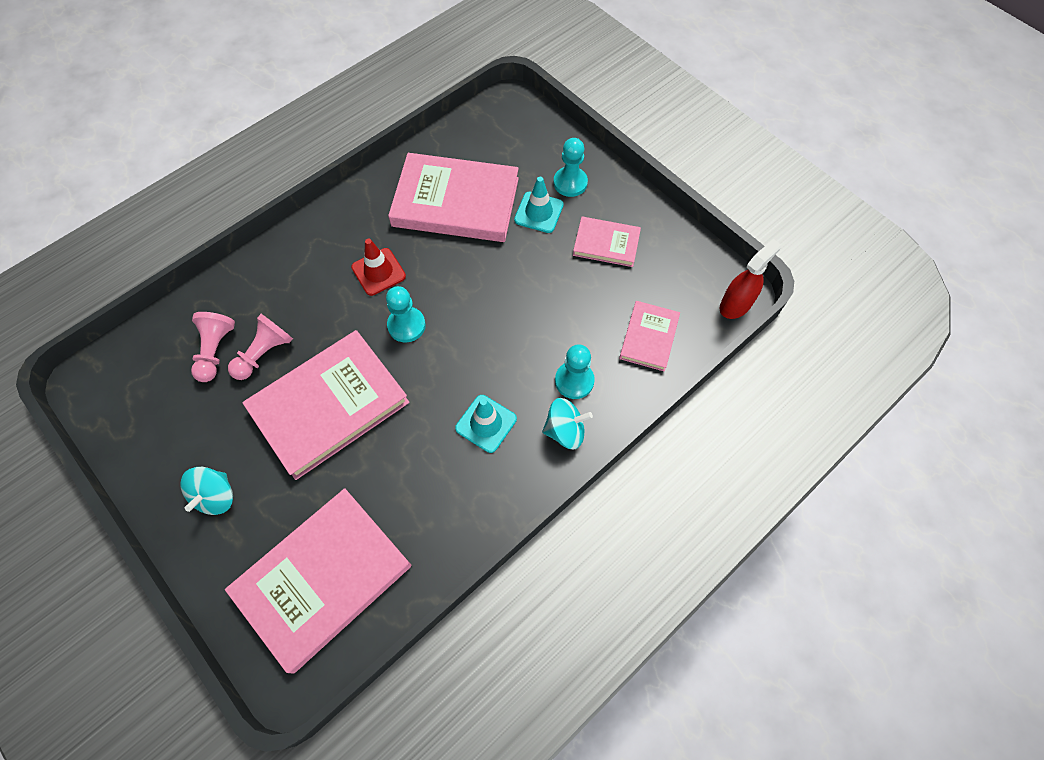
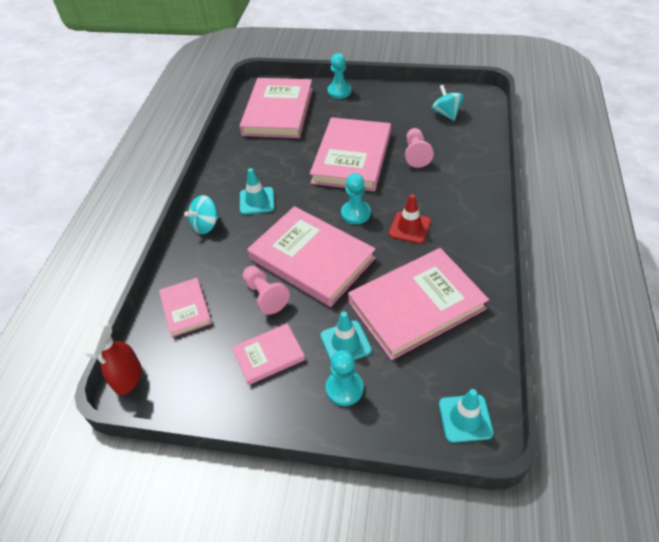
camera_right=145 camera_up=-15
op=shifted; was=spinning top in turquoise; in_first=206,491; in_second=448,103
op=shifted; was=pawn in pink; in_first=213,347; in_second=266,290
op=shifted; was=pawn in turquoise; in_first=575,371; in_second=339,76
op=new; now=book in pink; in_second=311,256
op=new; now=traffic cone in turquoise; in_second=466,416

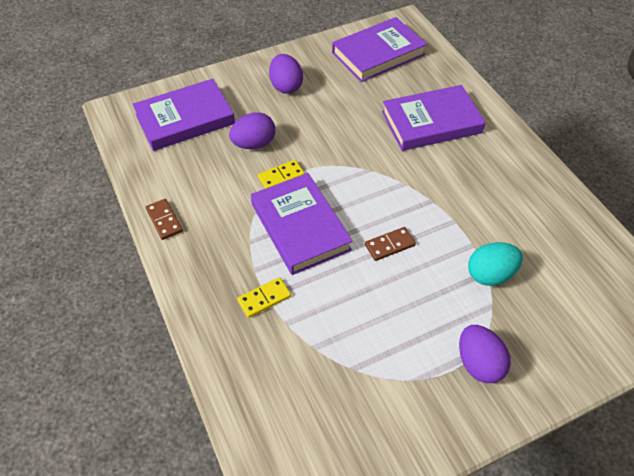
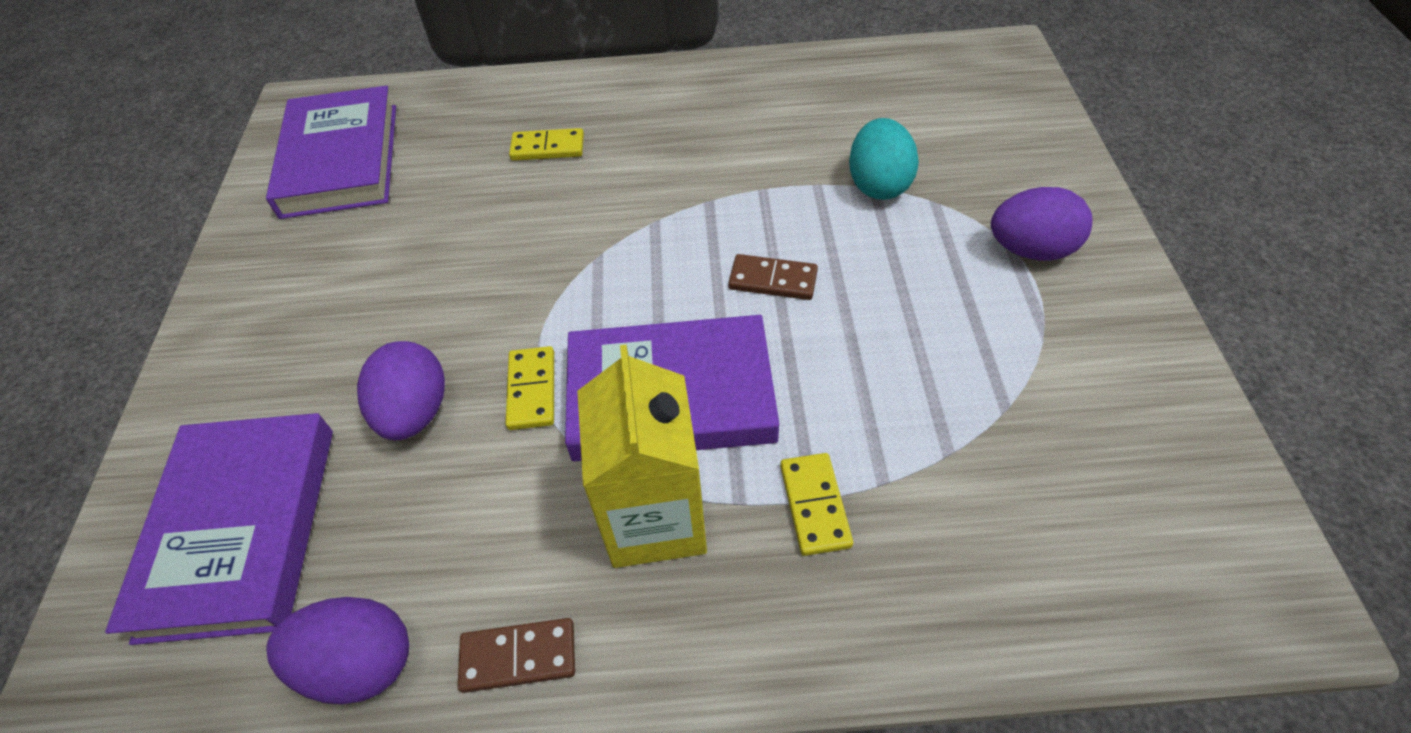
camera_right=-65 camera_up=0
op=shifted; was=egg in purple; in_first=286,74; in_second=337,651
op=rotated; was=domino in brown; in_first=390,244; in_second=773,277; clockwise=-75
op=swapped; was=book in purple; now=domino in yellow; in_first=434,118; in_second=546,144
op=new; now=carton in yellow; in_second=642,456

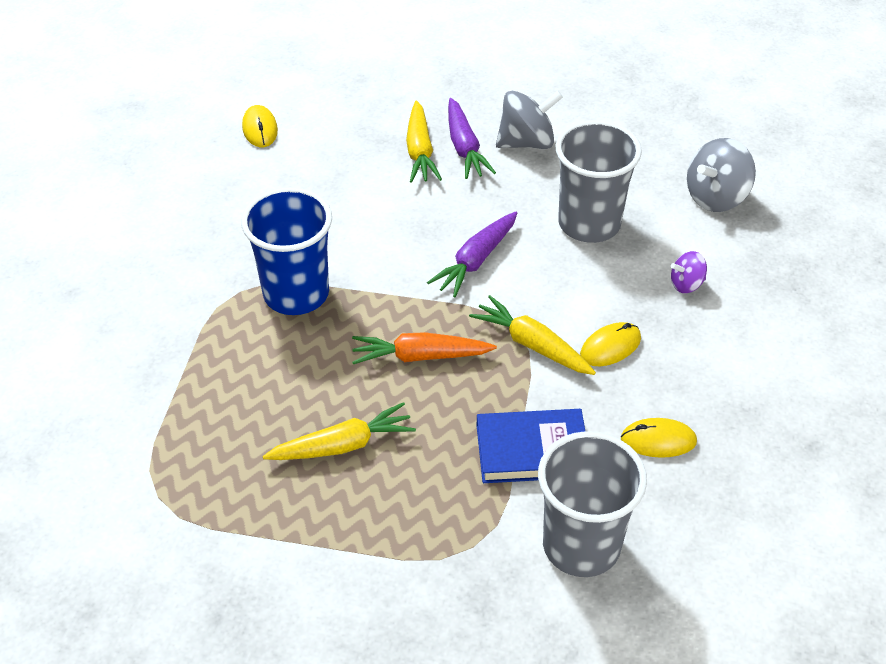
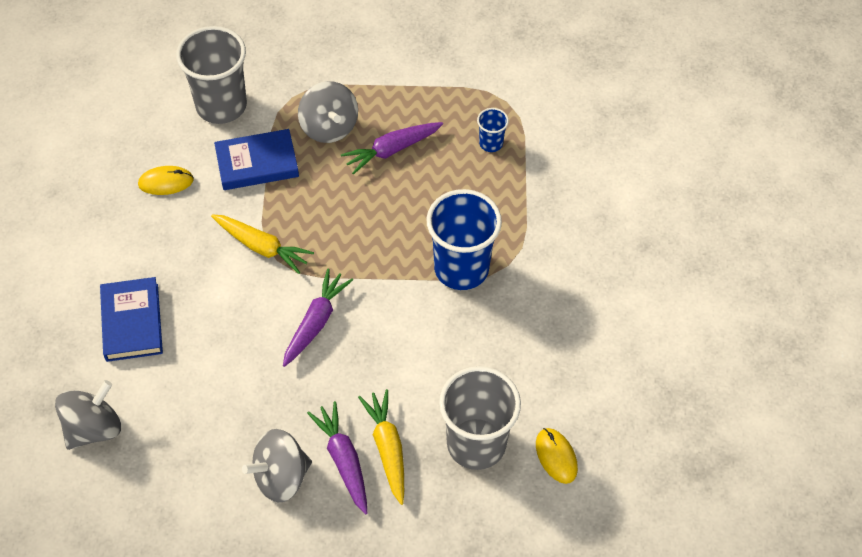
camera_right=170 camera_up=10
op=repainted; was=carrot in yellow; now=carrot in purple; in_first=339,431; in_second=392,148
op=gone; was=carrot in orange; in_first=424,348
op=shifted; was=cup in grey; in_first=599,181; in_second=480,418
op=gone; was=mouse in yellow; in_first=610,344
op=swapped; was=spinning top in purple; now=book in blue; in_first=689,272; in_second=131,319
op=new; now=spinning top in grey; in_second=328,112
op=new; now=cup in blue; in_second=493,130

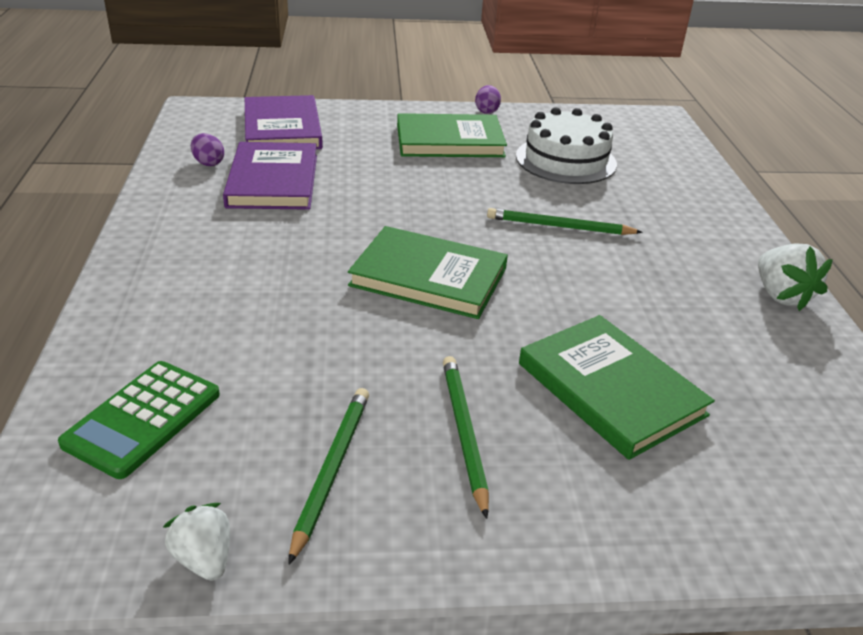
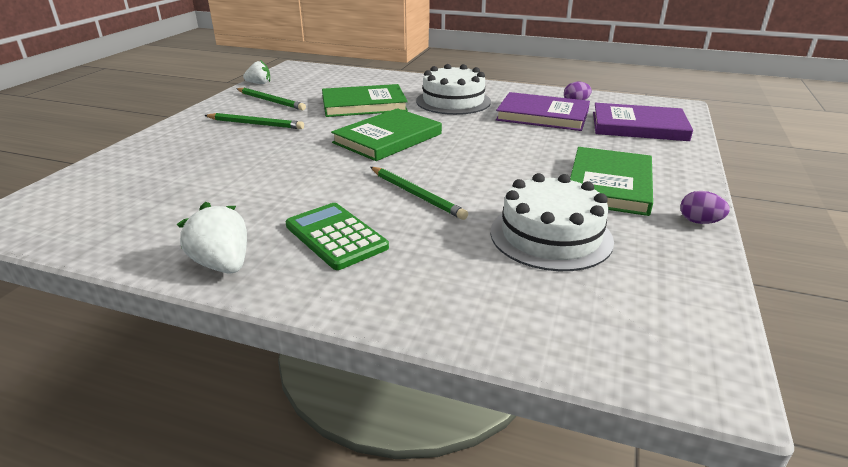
camera_right=115 camera_up=-5
op=shifted; was=calculator in green; in_first=139,420; in_second=337,236
op=rotated; was=pencil in green; in_first=565,221; in_second=419,193; clockwise=105
op=shifted; was=book in green; in_first=617,387; in_second=365,100
op=rotated; was=strawberry in white; in_first=795,277; in_second=212,237; clockwise=45
op=new; now=cake in white; in_second=453,89

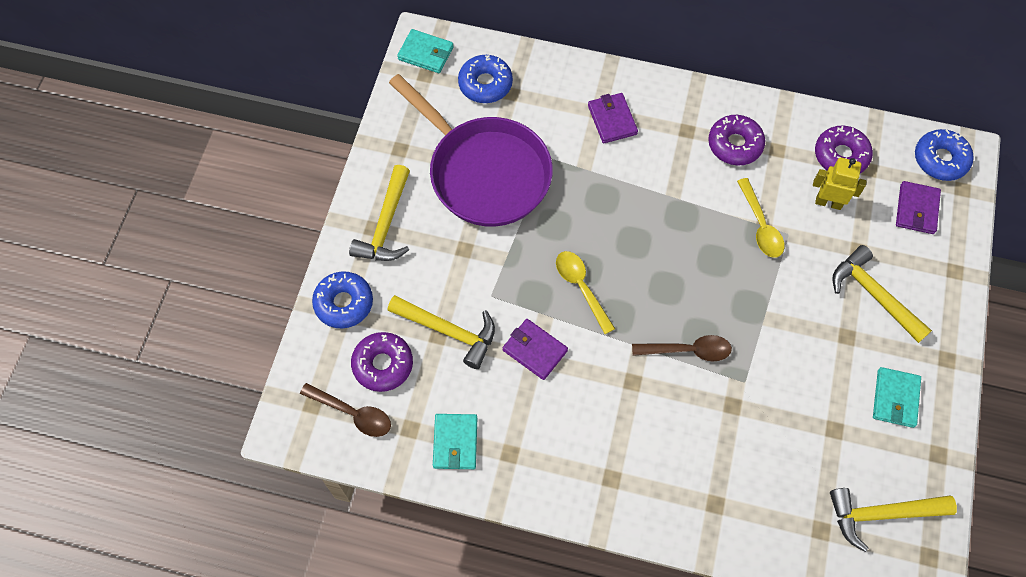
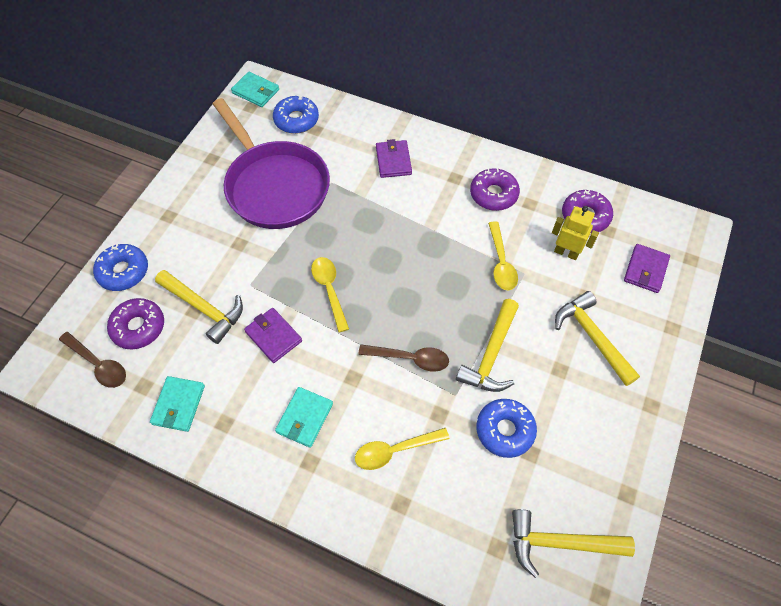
camera_right=10 camera_up=-5
op=shifted; was=hammer in yellow; in_first=379,213; in_second=487,345
op=shifted; was=wallet in turquoise; in_first=897,397; in_second=304,417
op=shifted; was=donut in blue; in_first=944,155; in_second=506,428
op=new; now=spoon in yellow; in_second=402,449

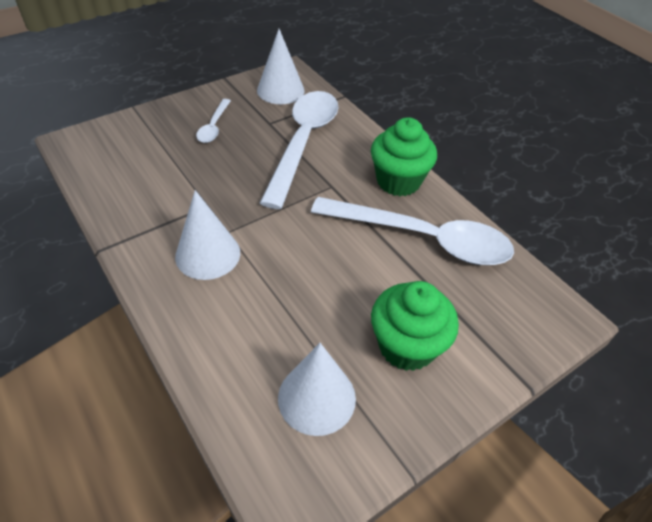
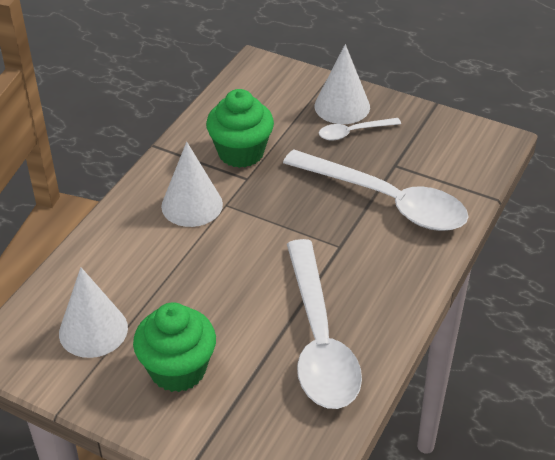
camera_right=65 camera_up=-5
op=shifted; was=cone in white; in_first=281,66; in_second=342,84
op=rotated; was=spoon in white; in_first=299,150; in_second=375,190; clockwise=45
op=shifted; was=cupcake in green; in_first=404,156; in_second=240,128

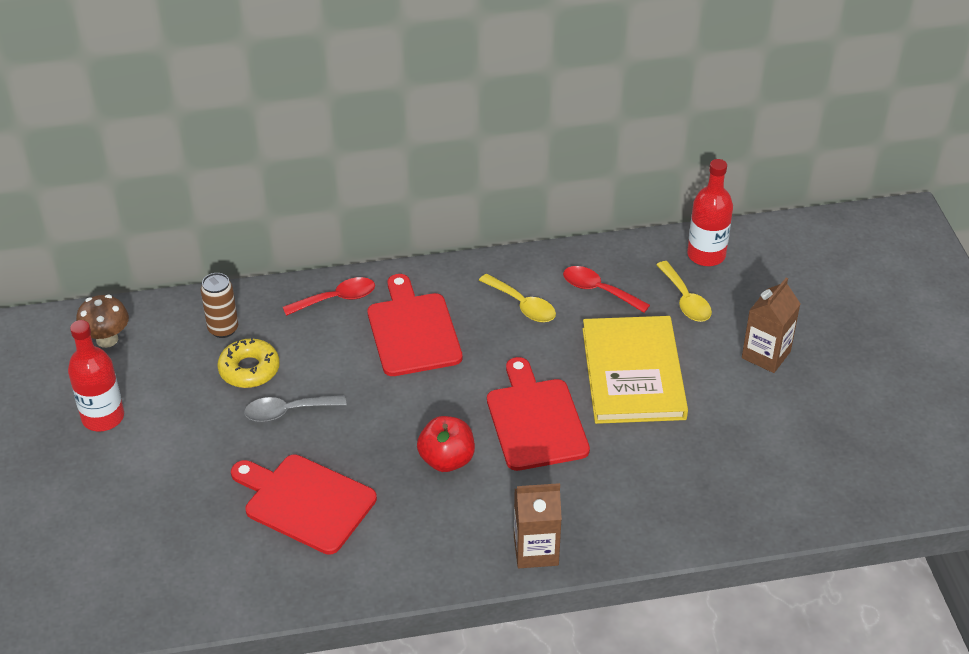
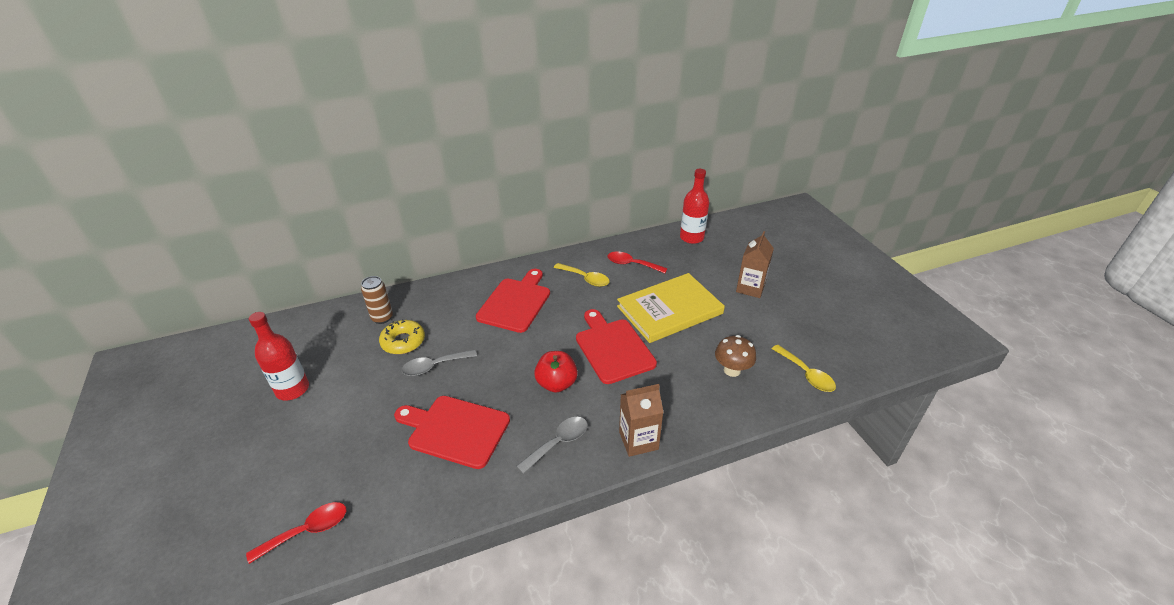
camera_right=-10 camera_up=-5
op=shifted; was=mushroom in brown; in_first=102,321; in_second=735,356
op=shifted; was=spoon in red; in_first=329,296; in_second=296,533
op=rotated; was=cutting board in red; in_first=415,325; in_second=513,301; clockwise=45
op=rotated; was=book in yellow; in_first=635,370; in_second=671,308; clockwise=75
op=shifted; was=spoon in yellow; in_first=684,291; in_second=804,368
op=new; now=spoon in grey; in_second=552,445

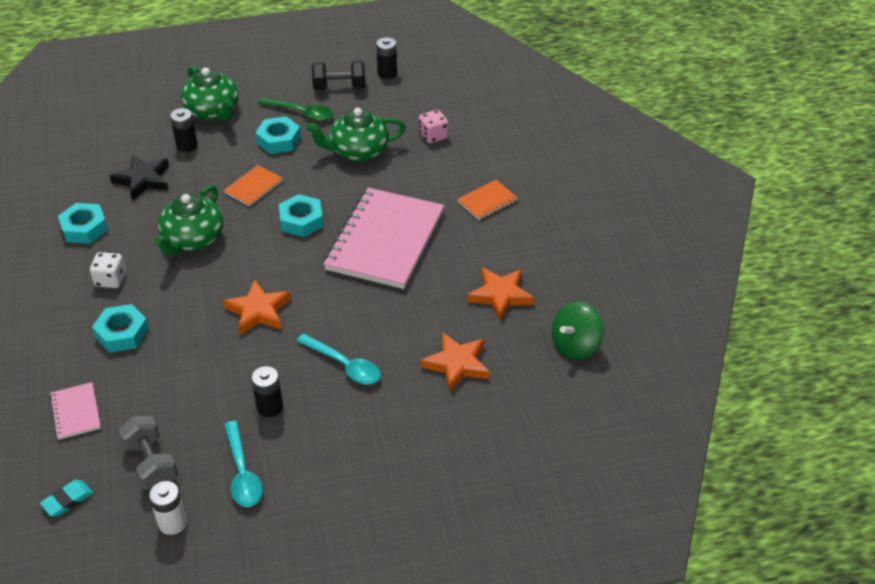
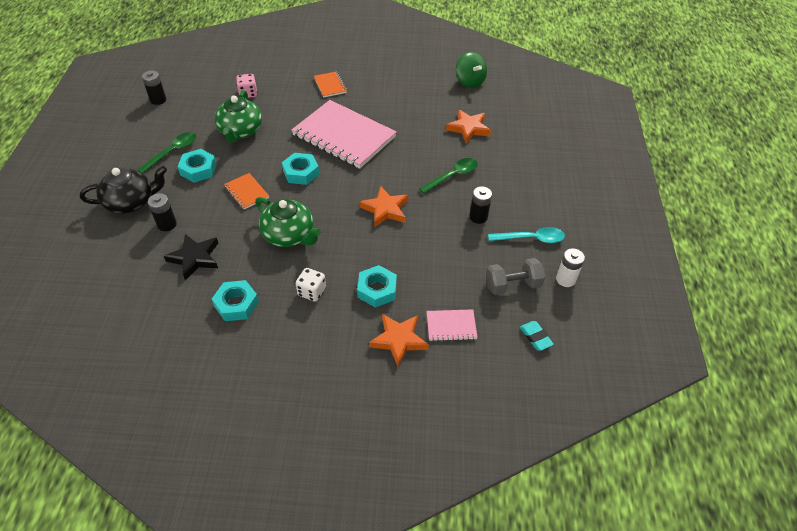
camera_right=-75 camera_up=5
op=repainted; was=teapot in green; now=teapot in black; in_first=210,93; in_second=123,190
op=repainted; was=spoon in turquoise; now=spoon in green; in_first=338,358; in_second=448,176
op=gone; was=dumbbell in black; in_first=338,75
op=shifted; was=star in orange; in_first=500,294; in_second=399,340

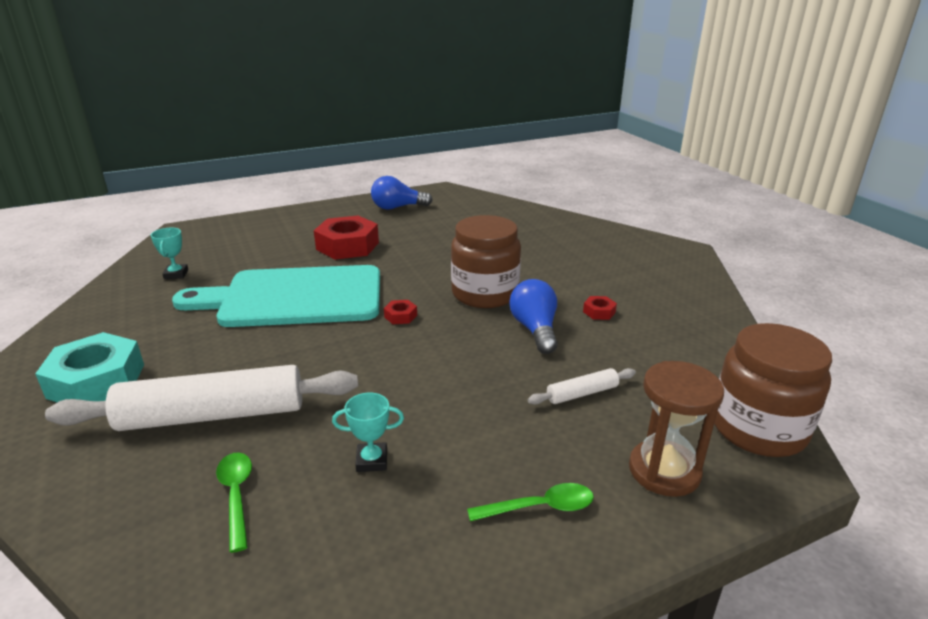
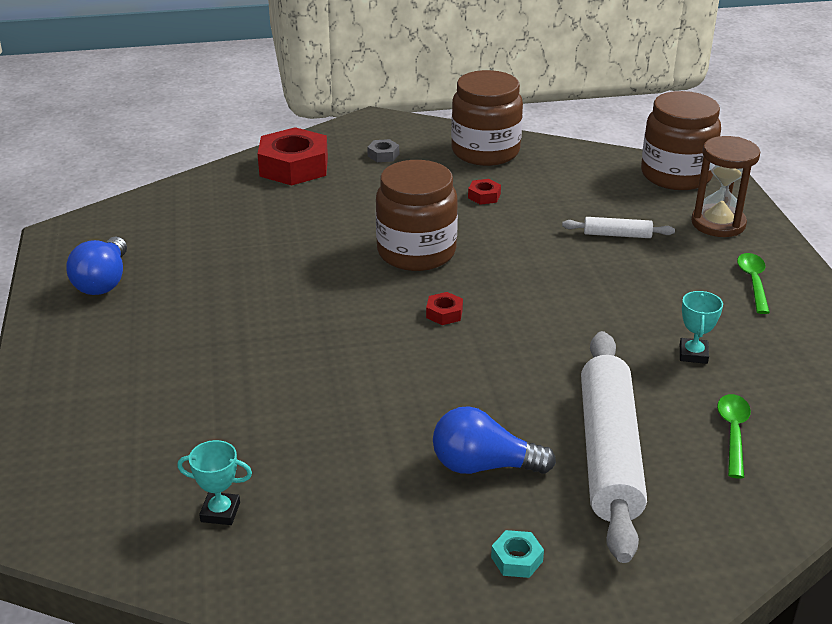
camera_right=-75 camera_up=5
op=scaled; was=nut in turquoise; in_first=89,367; in_second=517,554; ratio=0.43
op=gone; was=cutting board in turquoise; in_first=276,296
op=rotated; was=spoon in green; in_first=234,502; in_second=734,436; clockwise=105
op=shifted; was=nut in red; in_first=346,238; in_second=293,156
op=shifted; was=light bulb in blue; in_first=533,316; in_second=494,440
op=rotated; was=rolling pin in white; in_first=582,386; in_second=618,227; clockwise=-75
op=new; now=nut in grey; in_second=383,150
op=new; now=jar in brown; in_second=487,118

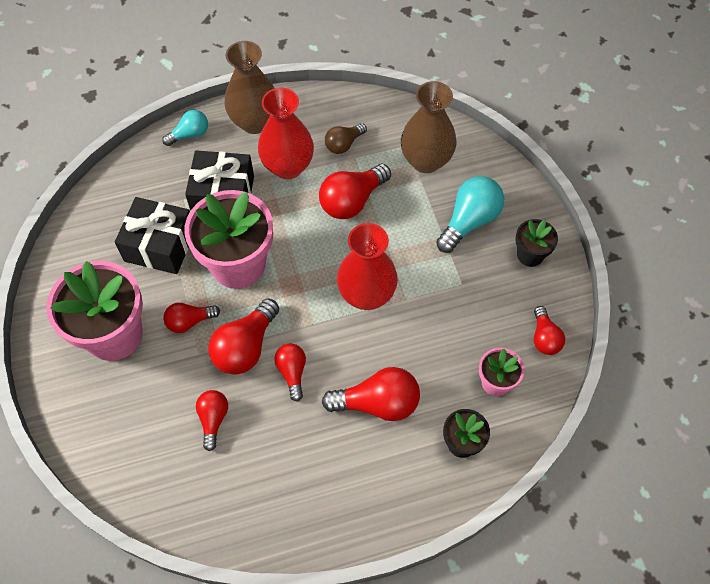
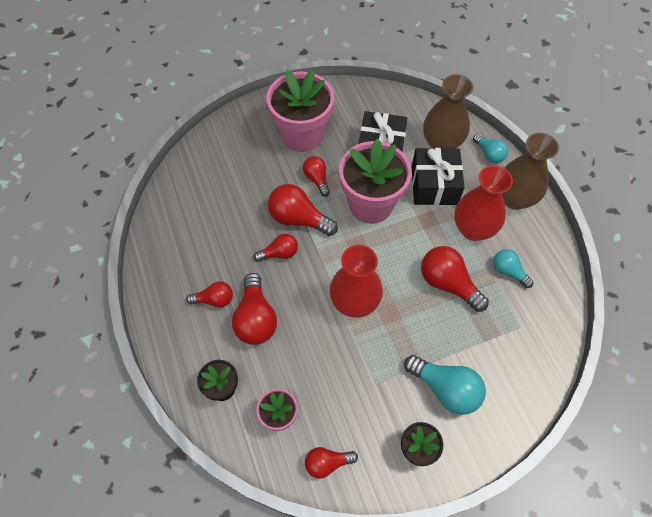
camera_right=85 camera_up=0
op=shifted; was=light bulb in red; in_first=212,420; in_second=209,294
op=repainted; was=light bulb in brown; now=light bulb in turquoise; in_first=346,138; in_second=513,268
op=shifted; was=vase in brown; in_first=428,127; in_second=448,111

